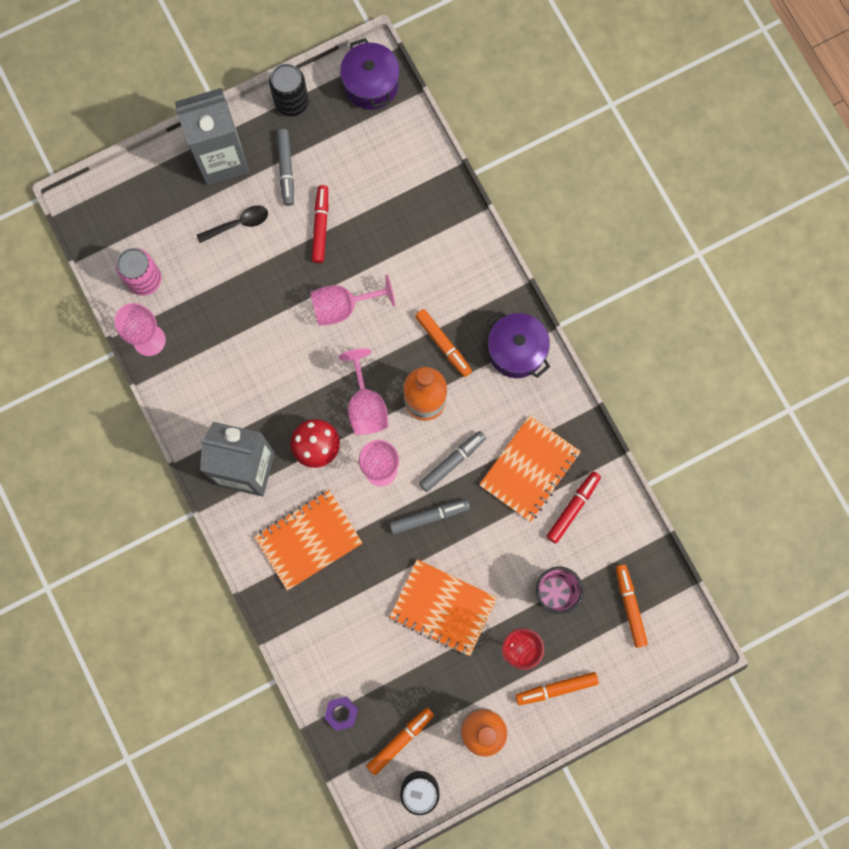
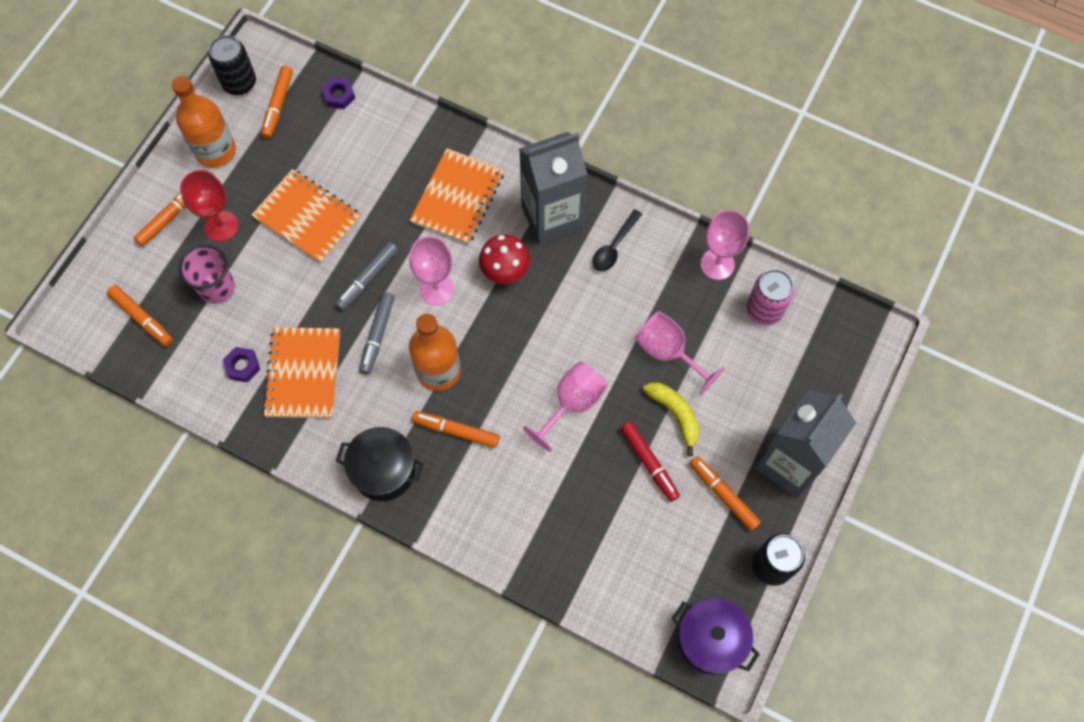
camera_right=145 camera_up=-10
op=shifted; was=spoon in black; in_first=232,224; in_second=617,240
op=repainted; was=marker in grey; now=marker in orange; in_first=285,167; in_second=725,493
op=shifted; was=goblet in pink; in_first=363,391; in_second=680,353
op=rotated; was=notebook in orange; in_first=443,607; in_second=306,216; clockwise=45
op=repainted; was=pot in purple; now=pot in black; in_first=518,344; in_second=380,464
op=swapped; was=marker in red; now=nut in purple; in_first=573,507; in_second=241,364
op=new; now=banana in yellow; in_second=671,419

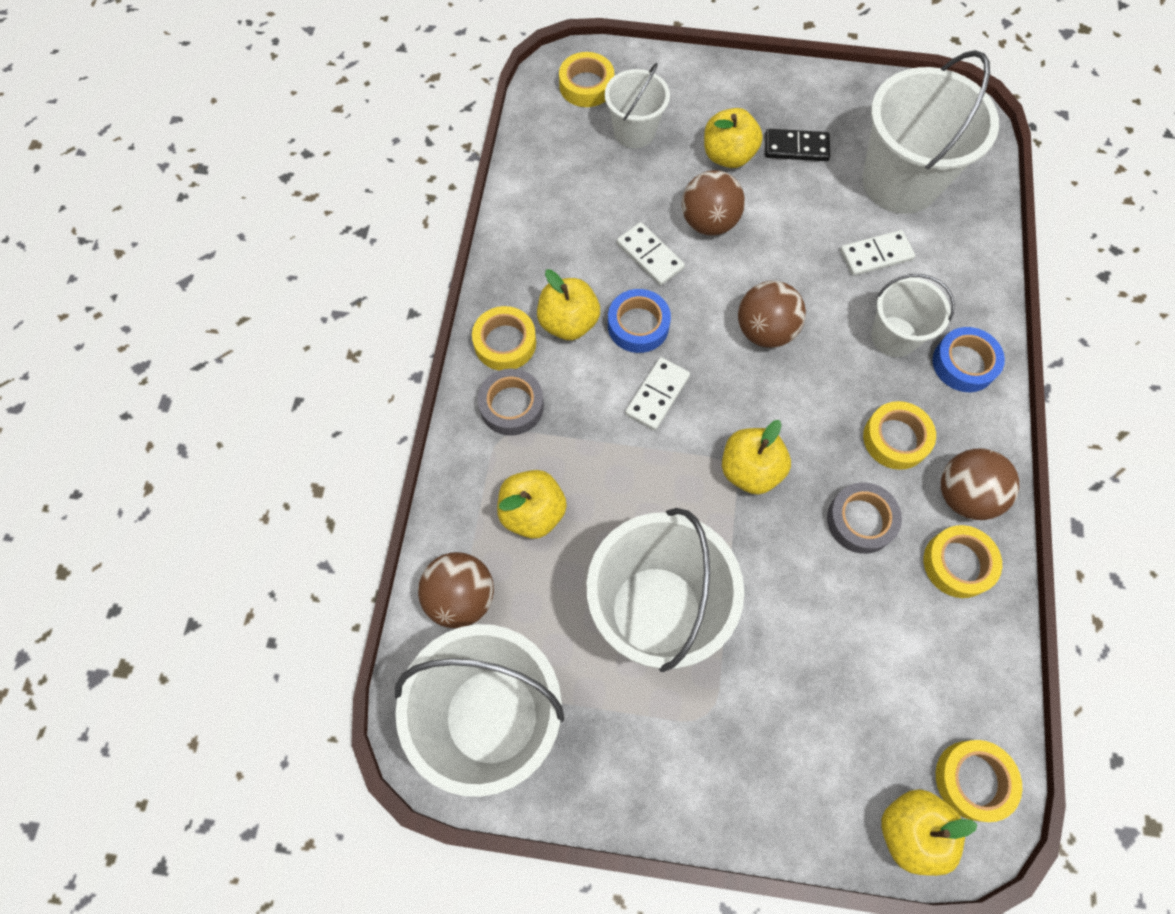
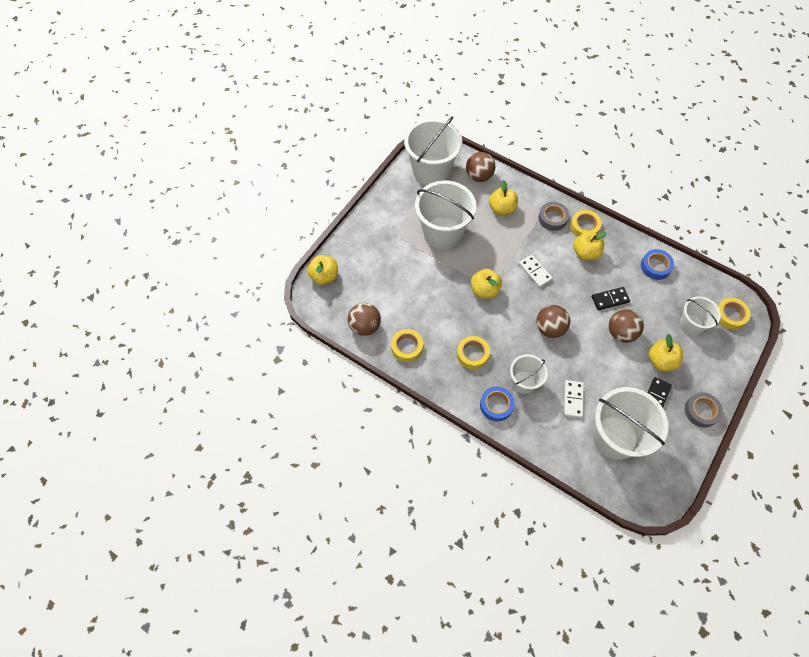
camera_right=115 camera_up=-5
op=shifted; was=tape in blue; in_first=639,321; in_second=657,264
op=repainted; was=domino in white; now=domino in black; in_first=651,254; in_second=611,298
op=shifted; was=tape in grey; in_first=864,518; in_second=704,410
op=gone; was=tape in yellow; in_first=979,781
op=shifted; was=ball in brown; in_first=980,484; in_second=364,319

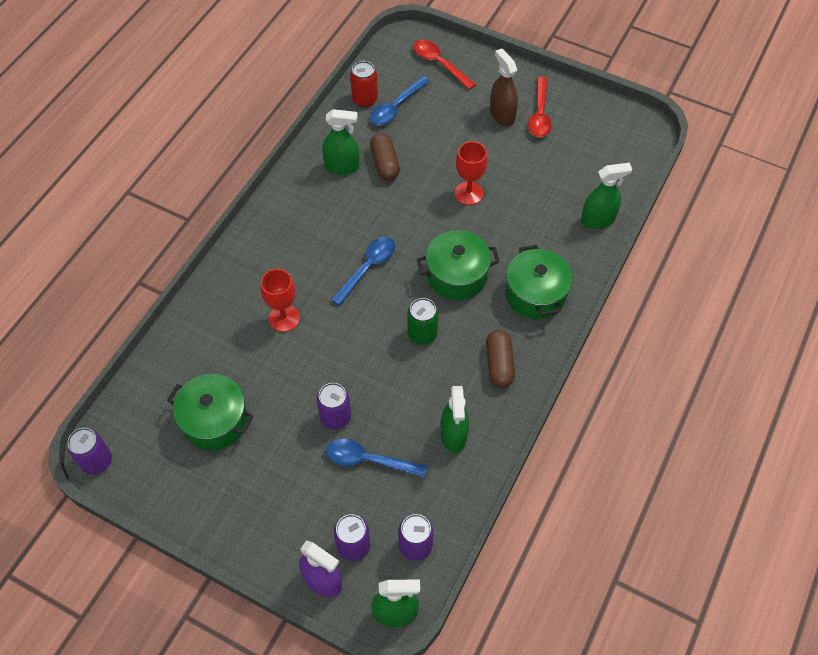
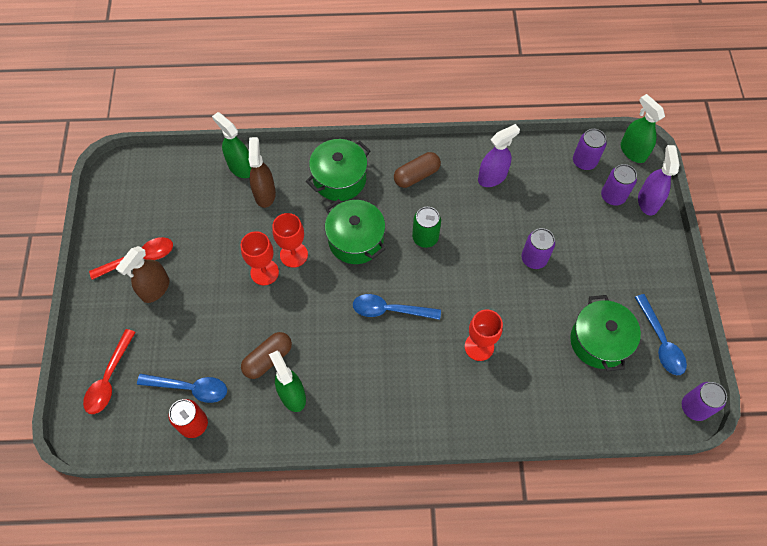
camera_right=-120 camera_up=5
op=shifted; was=spoon in blue; in_first=376,458; in_second=661,334
op=repainted; was=spray bottle in green; now=spray bottle in purple; in_first=455,419; in_second=499,155
op=new; now=spray bottle in brown; in_second=262,172
op=new; now=goblet in red; in_second=290,240

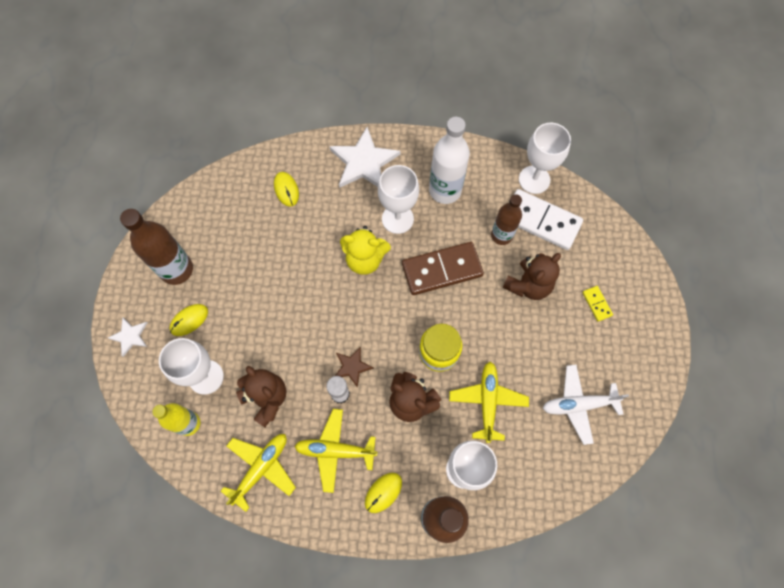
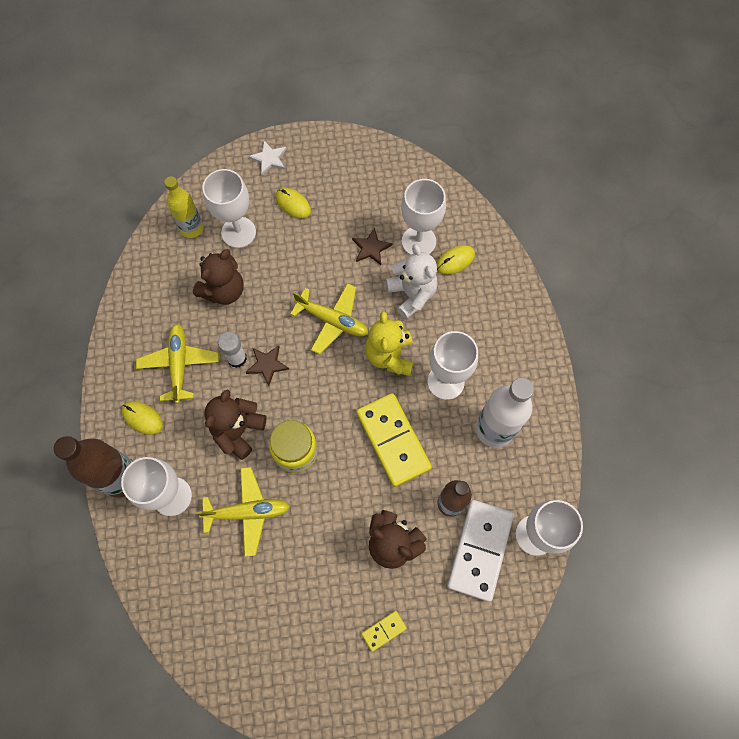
camera_right=80 camera_up=0
op=gone; was=bottle in brown; in_first=156,247
op=shifted; was=plane in yellow; in_first=258,473; in_second=329,318
op=gone; was=star in white; in_first=365,157
op=repainted; was=domino in brown; now=domino in yellow; in_first=443,268; in_second=394,440
op=gone; was=plane in white; in_first=586,404
op=new; now=star in brown; in_second=372,246
op=new; now=teddy bear in white; in_second=412,281
op=new; now=goblet in white; in_second=423,217

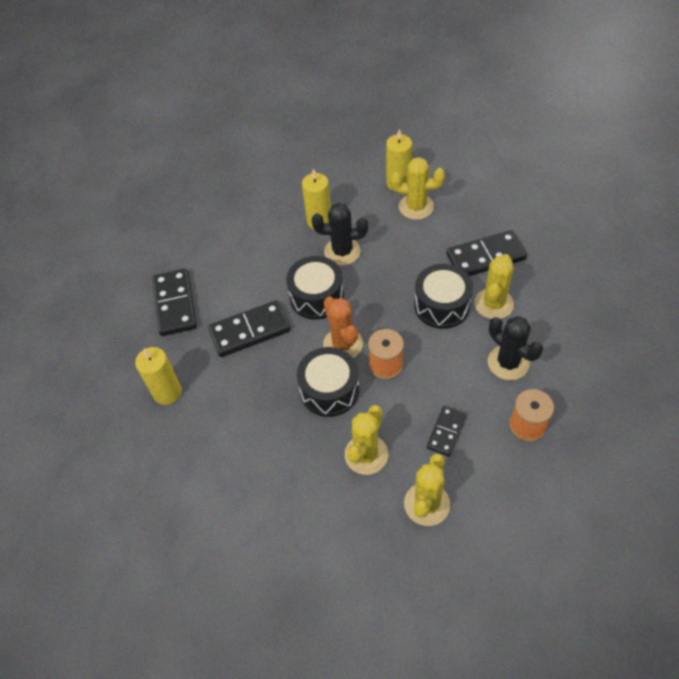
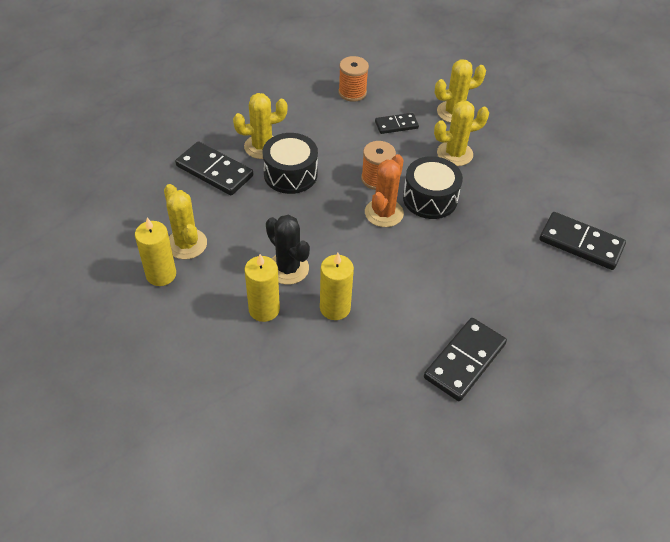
camera_right=-135 camera_up=-5
op=shifted; was=candle in yellow; in_first=158,376; in_second=337,286
op=shifted; was=domino in black; in_first=249,328; in_second=582,241
op=gone; was=drum in black; in_first=315,288
op=gone; was=cactus in black; in_first=515,348

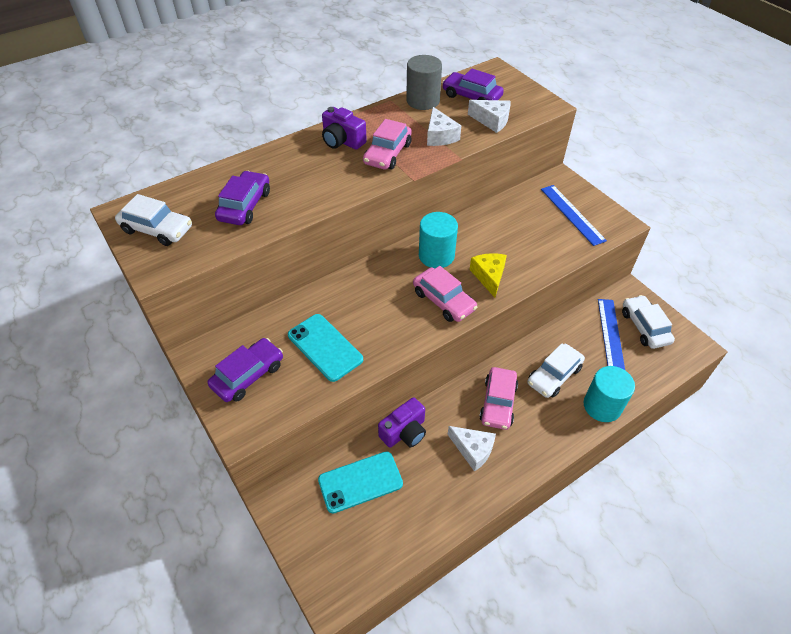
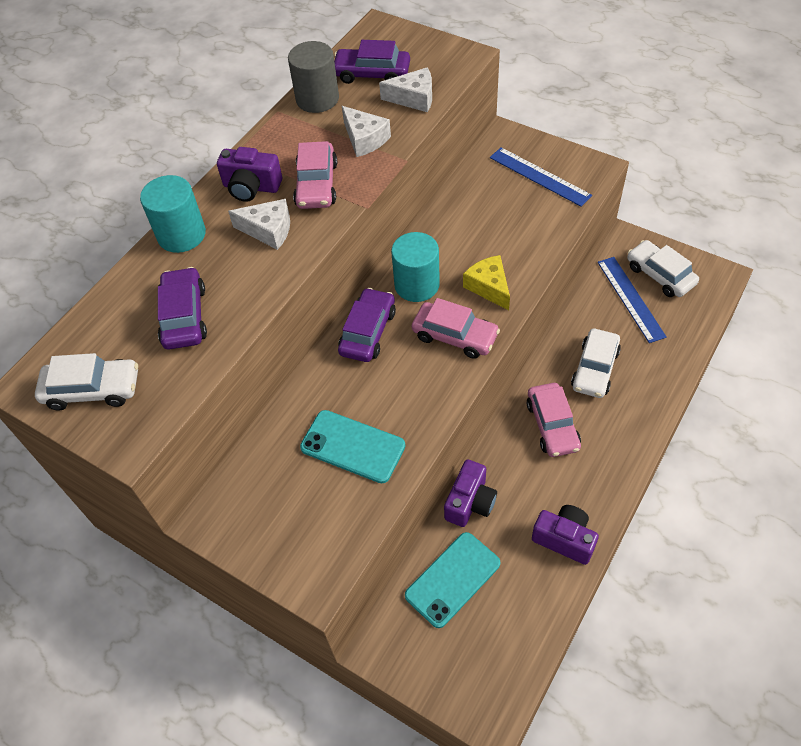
camera_right=-20 camera_up=5
op=shifted; was=car in purple; in_first=245,370; in_second=367,325
op=shifted; was=cheese in white; in_first=472,449; in_second=259,224
op=shifted; was=cylinder in turquoise; in_first=609,394; in_second=173,214
op=new; now=camera in purple; in_second=565,535

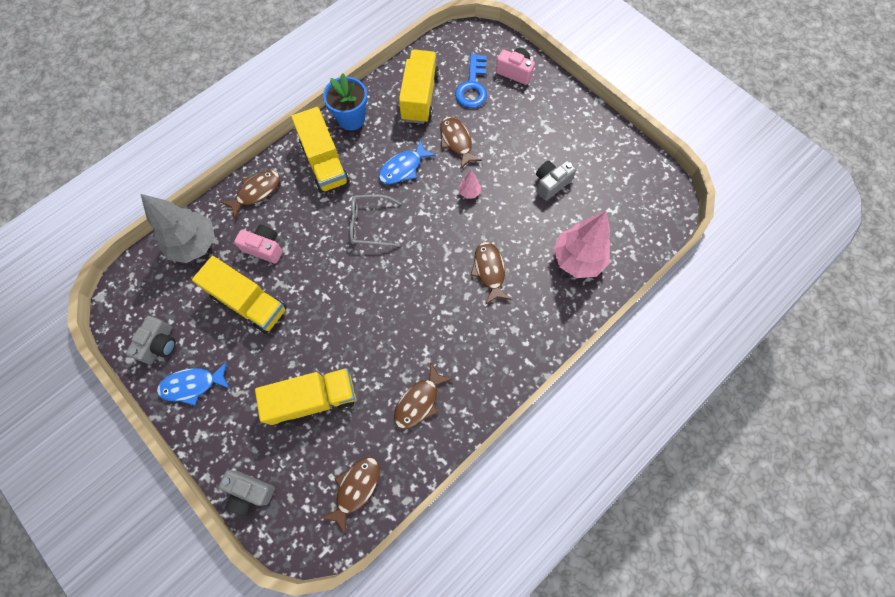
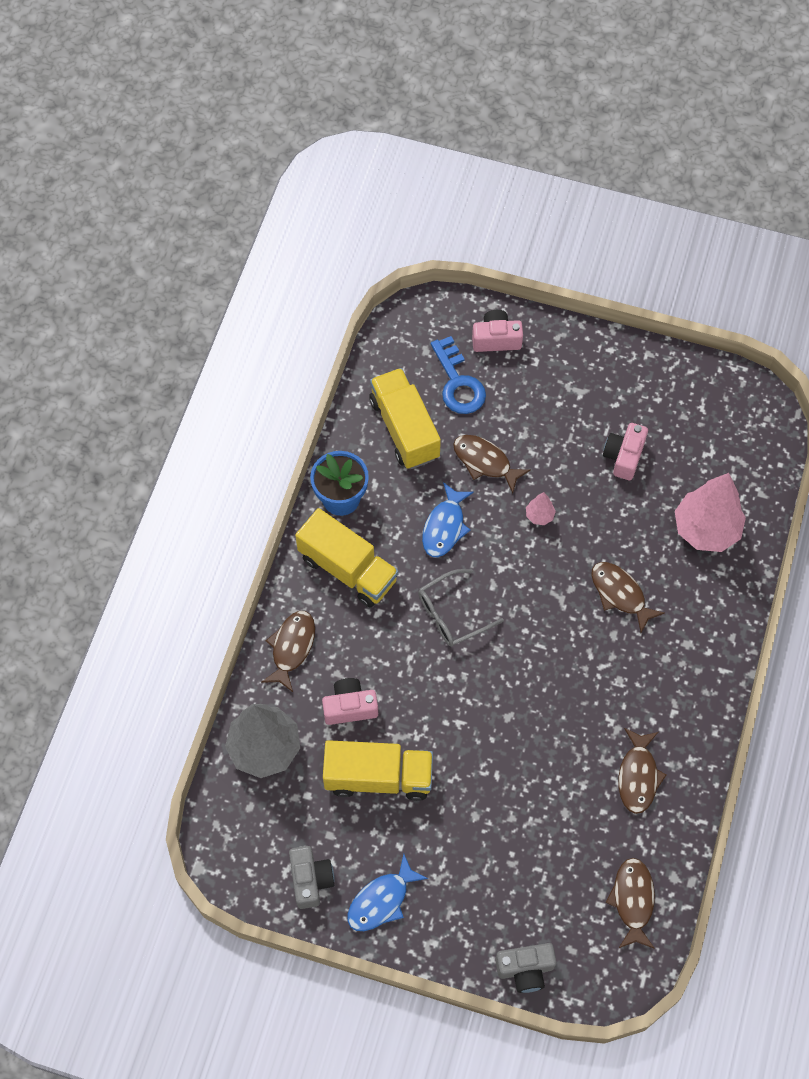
camera_right=-30 camera_up=-5
op=gone; was=truck in yellow; in_first=305,397
op=repainted; was=camera in grey; now=camera in pink; in_first=556,180; in_second=625,451

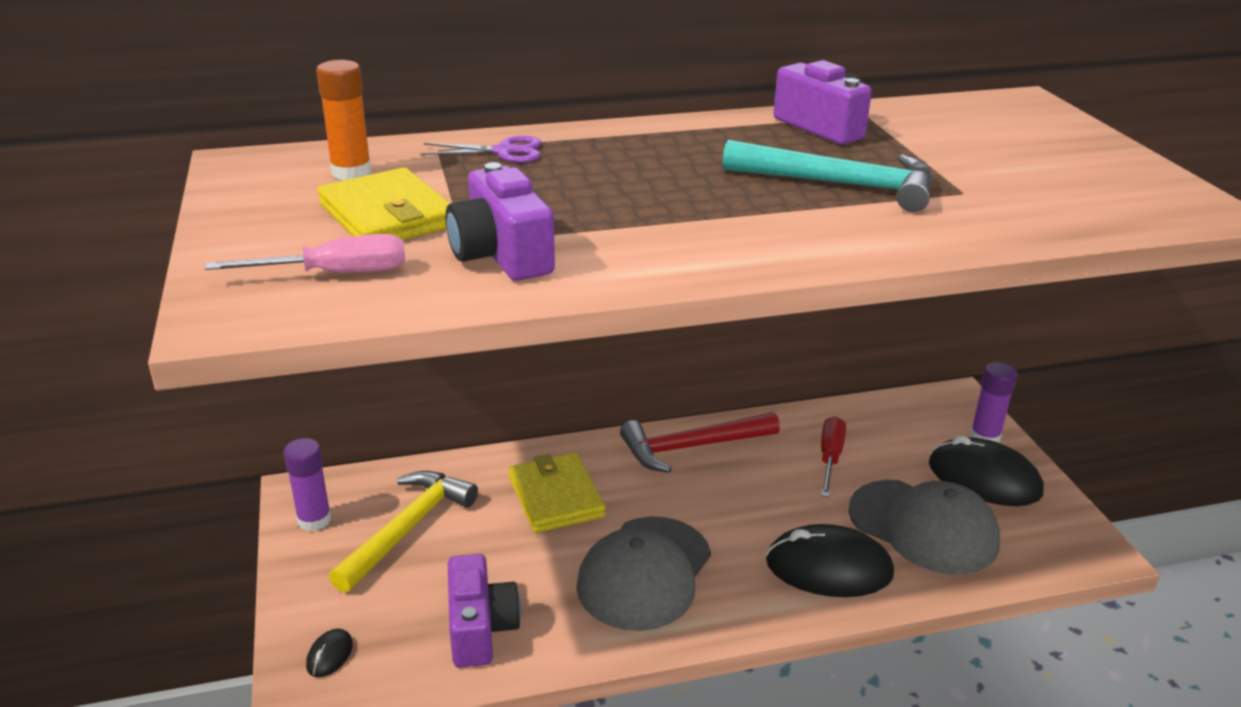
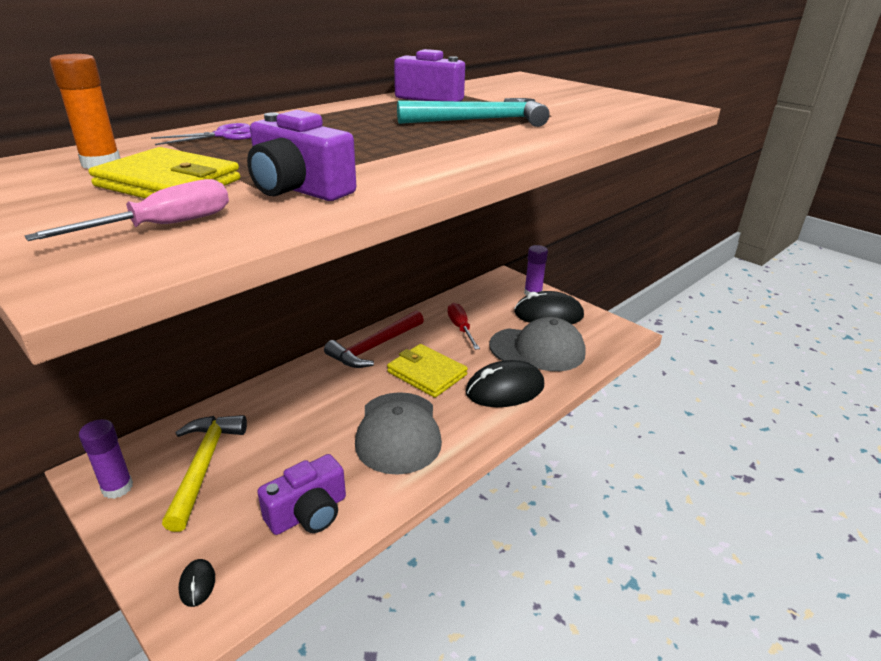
camera_right=-30 camera_up=0
op=rotated; was=camera in purple; in_first=484,611; in_second=301,494; clockwise=90
op=shifted; was=wallet in yellow; in_first=557,492; in_second=427,371

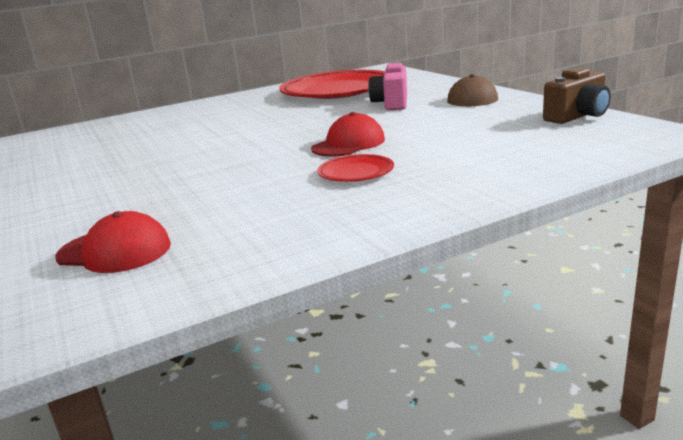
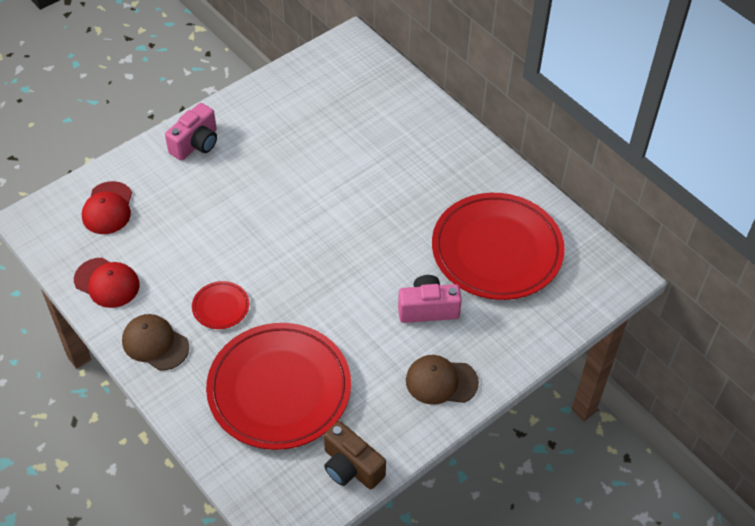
camera_right=75 camera_up=30
op=shifted; was=cap in red; in_first=348,134; in_second=107,283
op=new; now=cap in brown; in_second=155,342
op=new; now=camera in pink; in_second=191,132
op=new; now=plate in red; in_second=278,386

